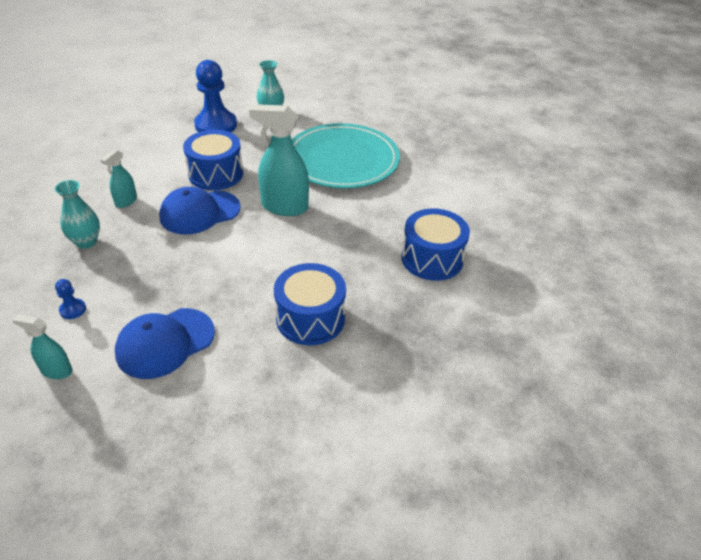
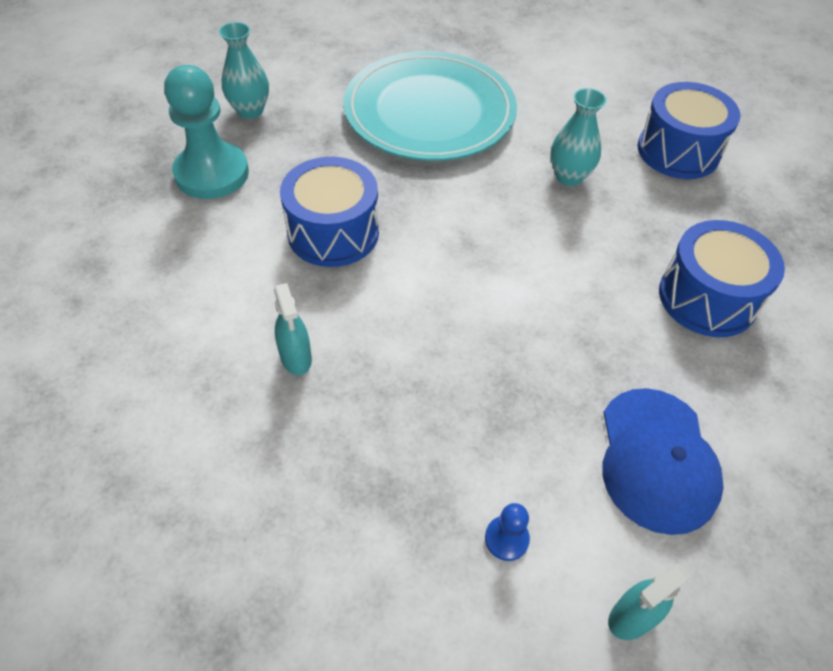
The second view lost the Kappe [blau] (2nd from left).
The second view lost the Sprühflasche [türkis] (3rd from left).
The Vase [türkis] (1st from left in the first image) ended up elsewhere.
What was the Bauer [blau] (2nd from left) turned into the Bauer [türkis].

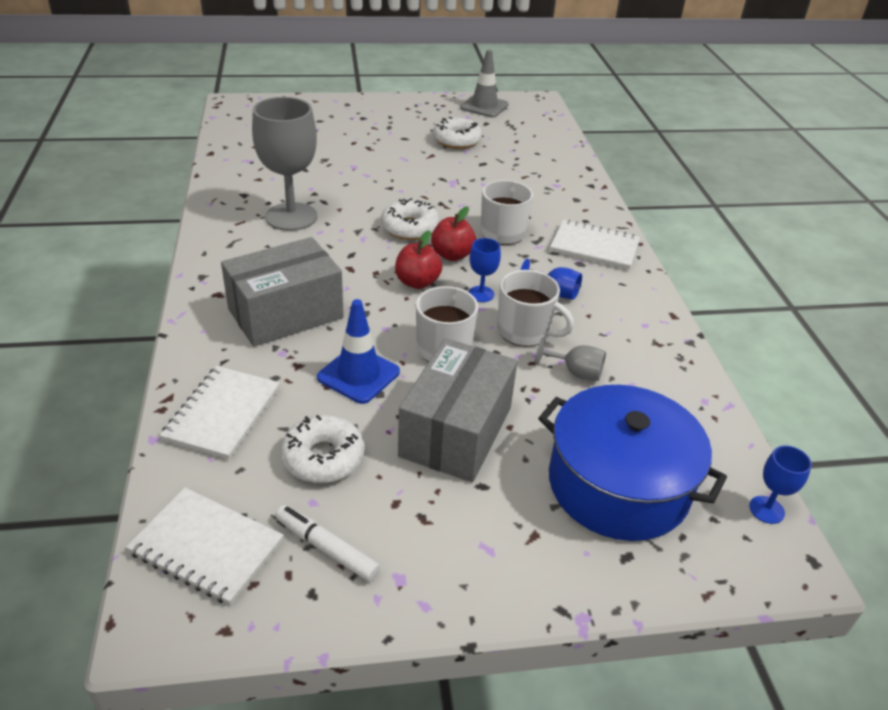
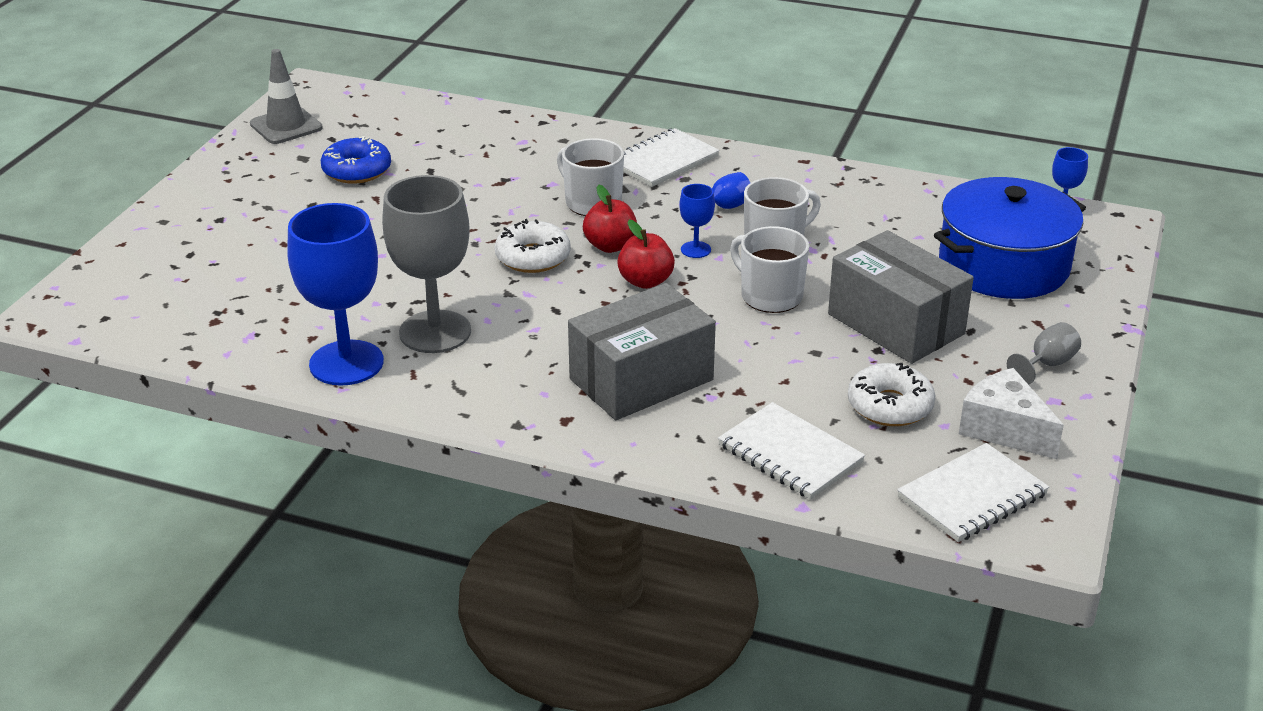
The second view lost the Leitkegel [blau].
The second view gained the Kelch [blau] (1st from left).
The Kelch [grau] (2nd from left) ended up elsewhere.
Where the Filzstift [weiß] stood, the Käse [weiß] came to stand.
What was the Donut [weiß] (3rd from left) turned into the Donut [blau].
The Schachtel [grau] (1st from left) ended up facing another way, 60 degrees clockwise from before.

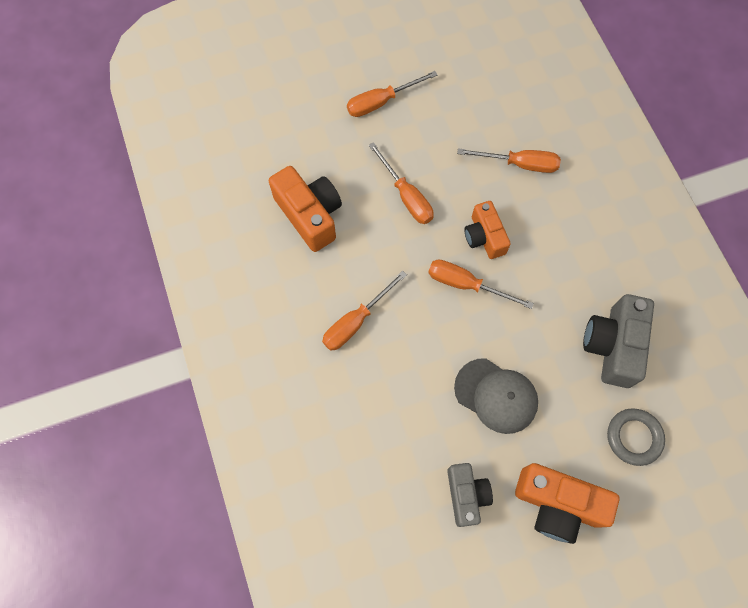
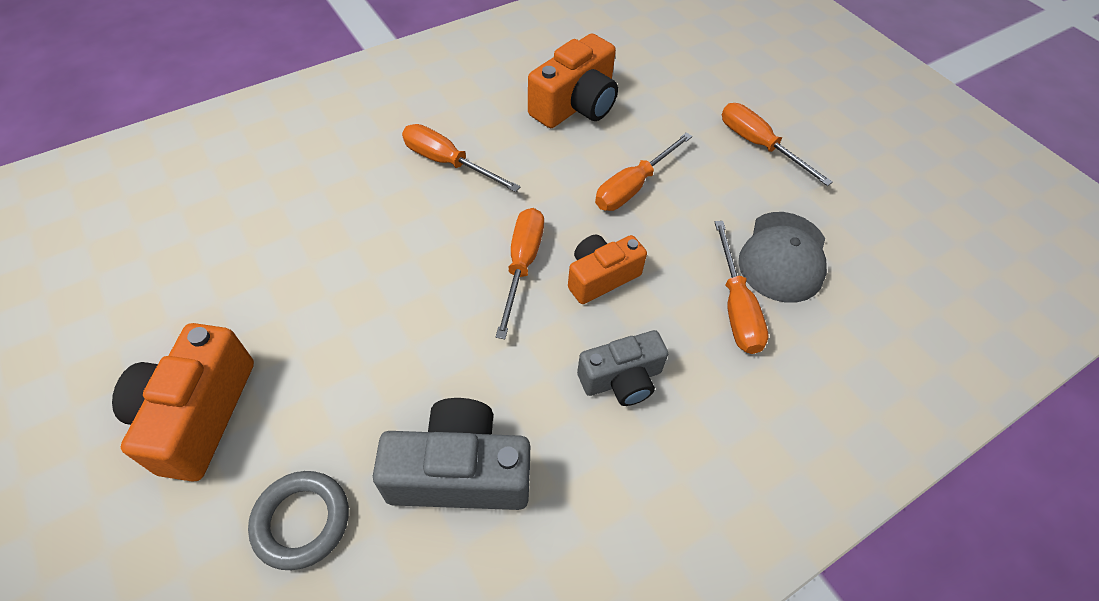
The Kamera [grau] (1st from left in the first image) ended up elsewhere.
The Kappe [grau] ended up elsewhere.

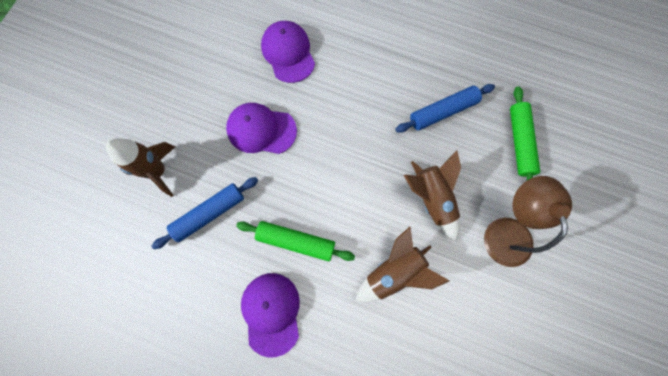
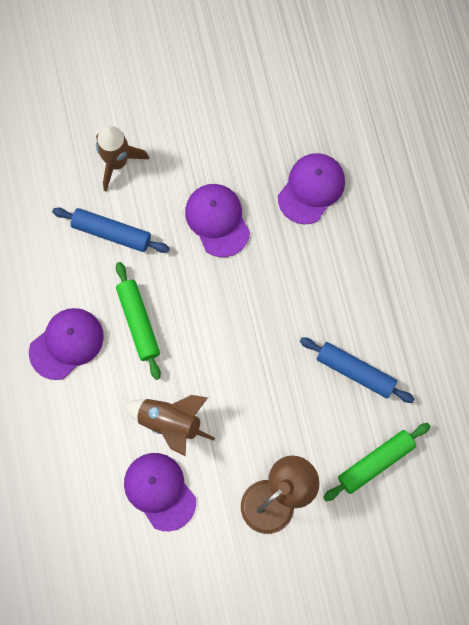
The second view lost the Rakete [braun] (3rd from left).
The second view gained the Kappe [lila] (2nd from left).

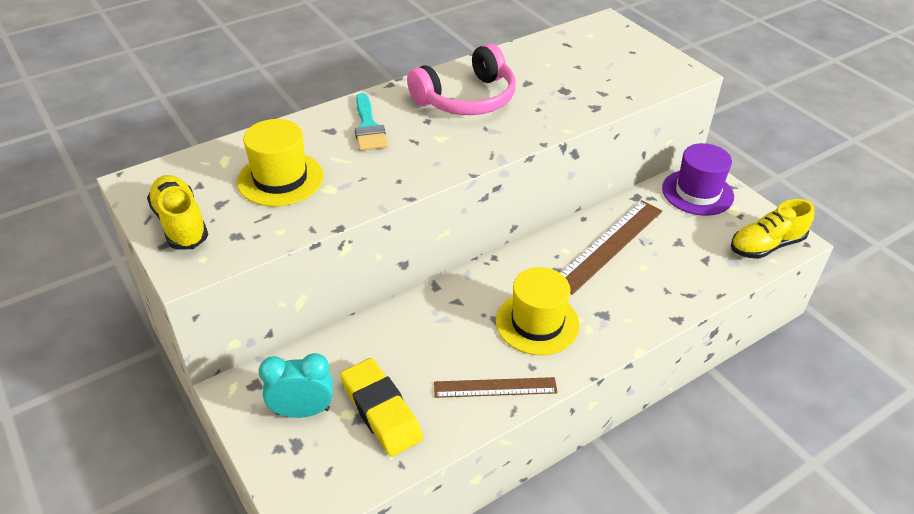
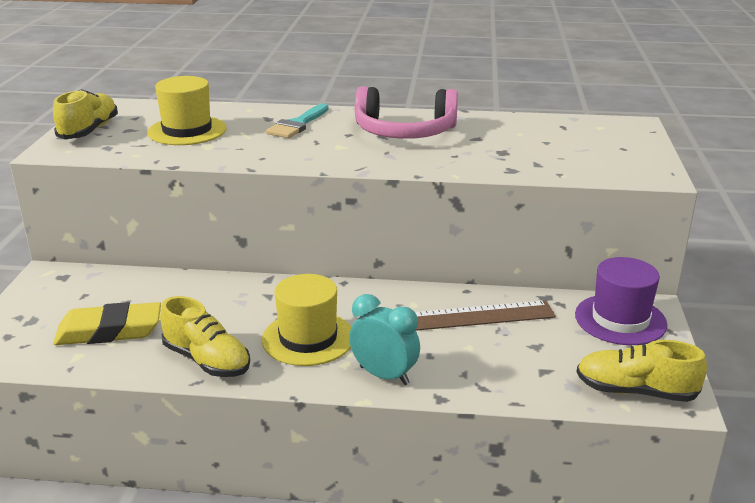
The Wecker [türkis] ended up elsewhere.
Where the Lineal [braun] (1st from left) stood, the Schuh [gelb] (2nd from left) came to stand.
The Radiergummi [gelb] ended up facing another way, 75 degrees clockwise from before.

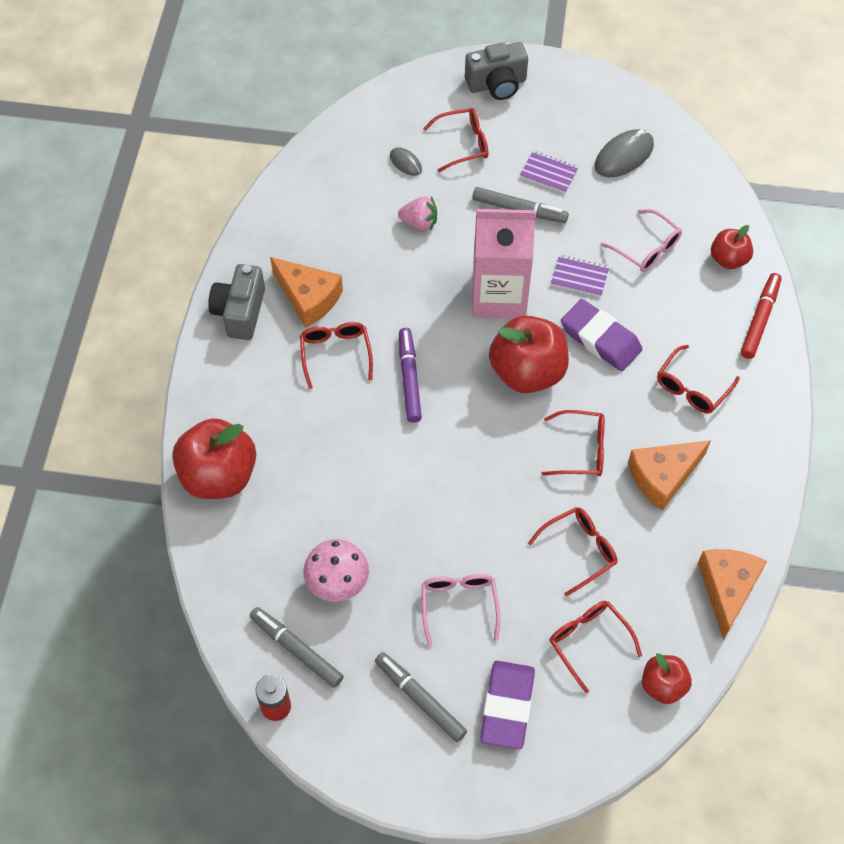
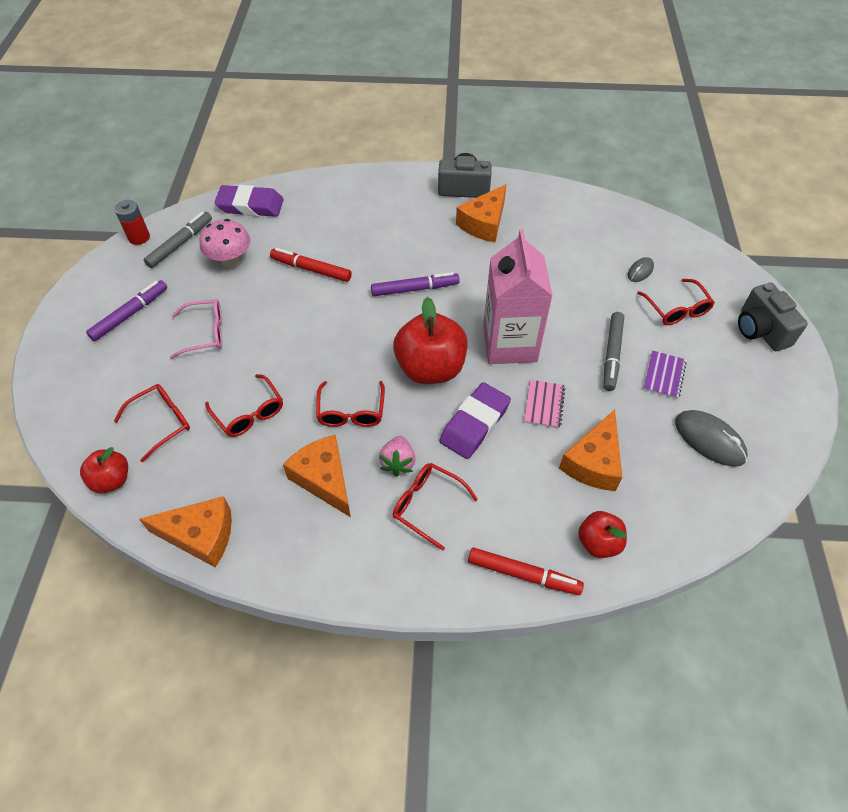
The second view lost the Apfel [rot] (1st from left).
The second view lost the Brille [rot] (1st from left).
The second view gained the Filzstift [rot] (1st from left).
The Erdbeere [rosa] ended up elsewhere.
The Radiergummi [lila] (1st from left) ended up elsewhere.
Where the Brille [rosa] (2nd from left) stood, the Käse [orange] (4th from left) came to stand.
What was the Filzstift [grau] (2nd from left) turned into the Filzstift [lila] (1st from left).
What was the Notizbuch [lila] (2nd from left) turned into the Notizbuch [rosa].

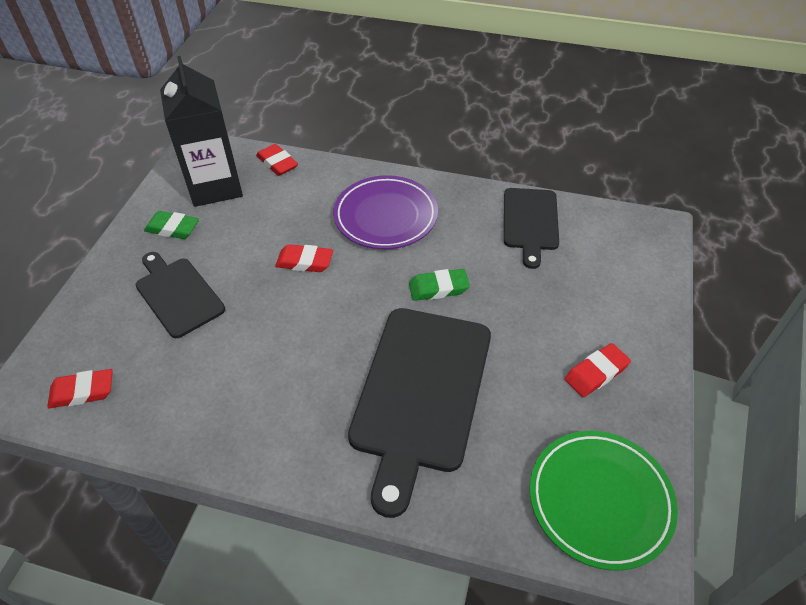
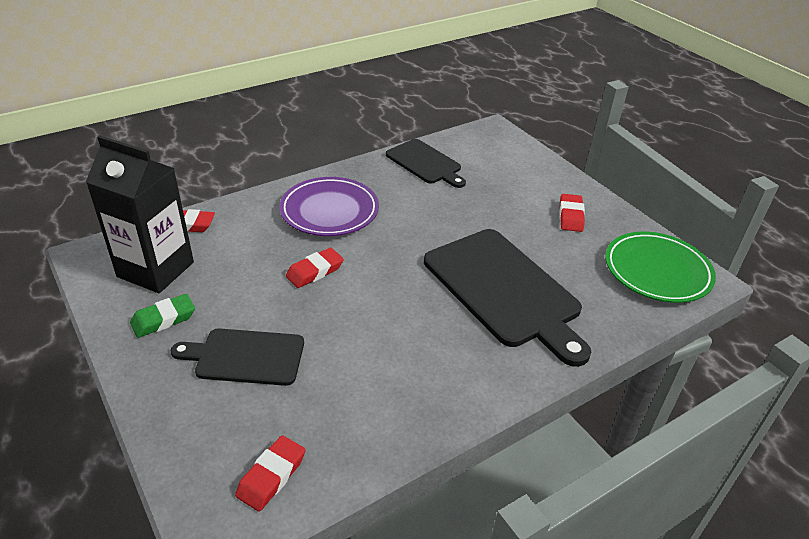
The second view lost the Radiergummi [grün] (2nd from left).

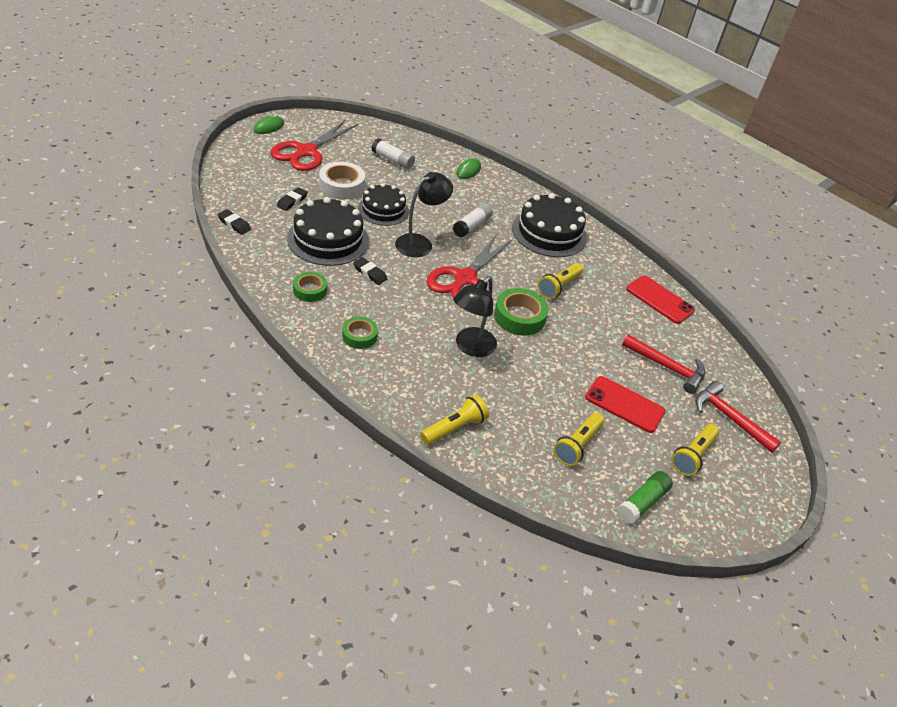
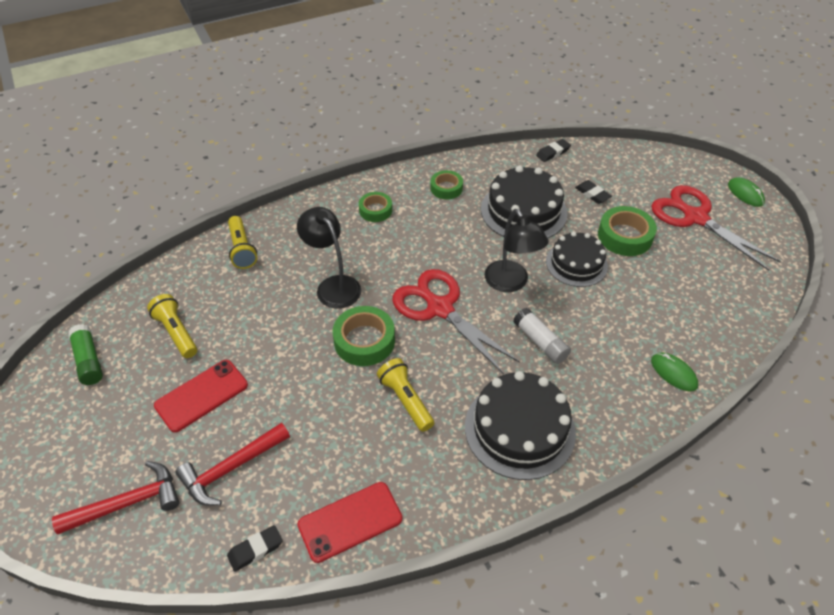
The second view lost the Klebestift [weiß] (1st from left).
The second view lost the Taschenlampe [gelb] (4th from left).
The Radiergummi [schwarz] (3rd from left in the first image) ended up elsewhere.
What was the Klebeband [weiß] turned into the Klebeband [grün] (4th from left).

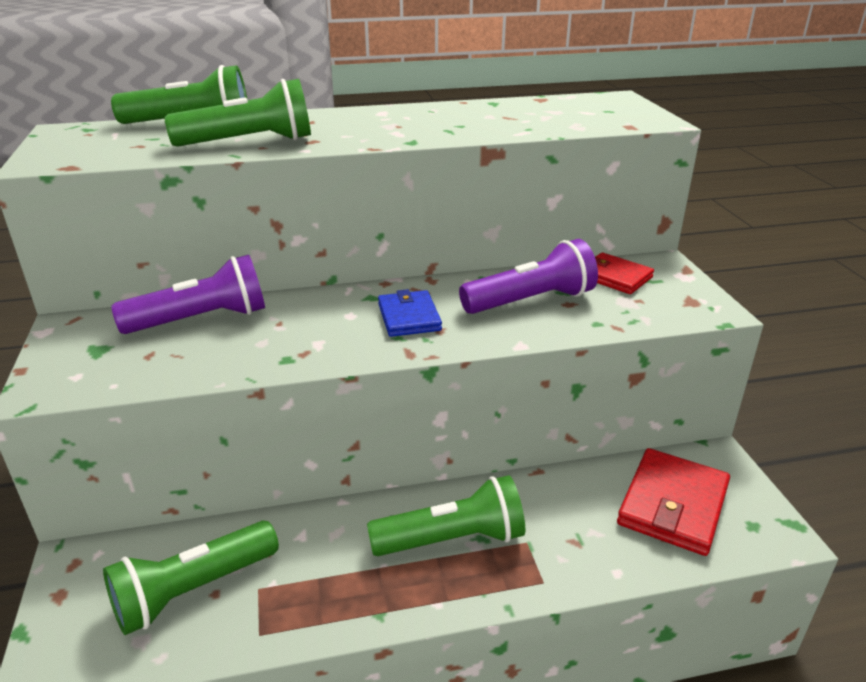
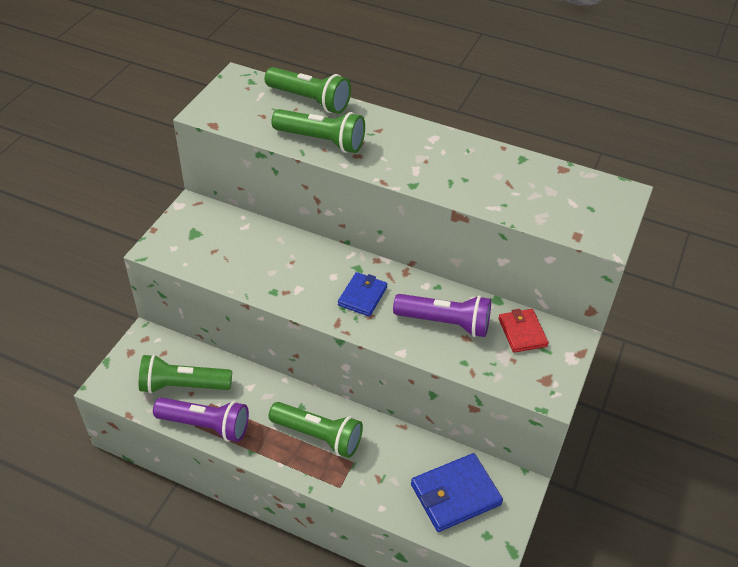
The Taschenlampe [lila] (1st from left) ended up elsewhere.
What was the Geldbörse [rot] (2nd from left) turned into the Geldbörse [blau] (2nd from left).

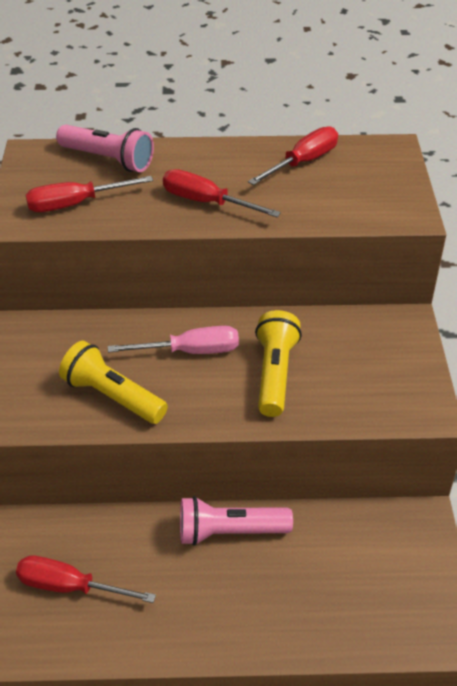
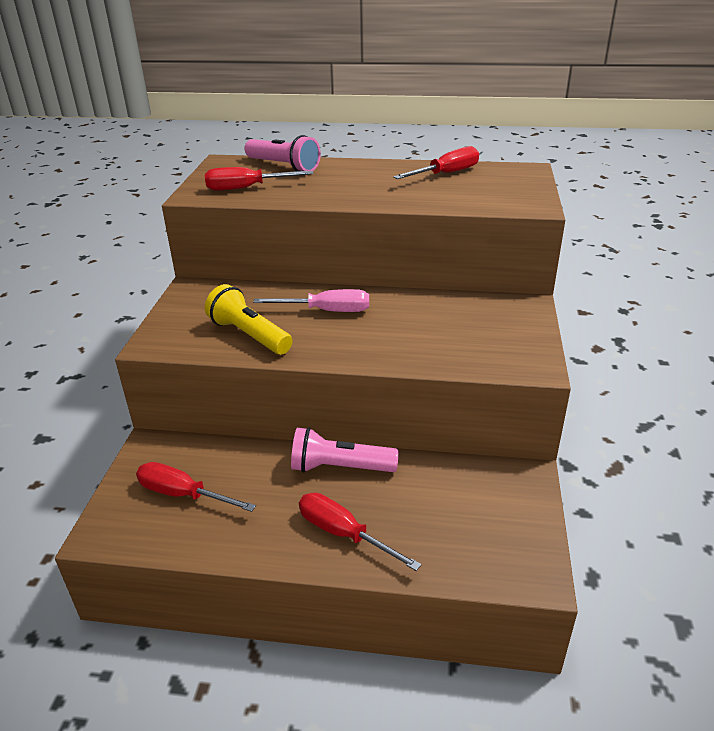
The second view lost the Taschenlampe [gelb] (2nd from left).
The Schraubenzieher [rot] (3rd from left) ended up elsewhere.

